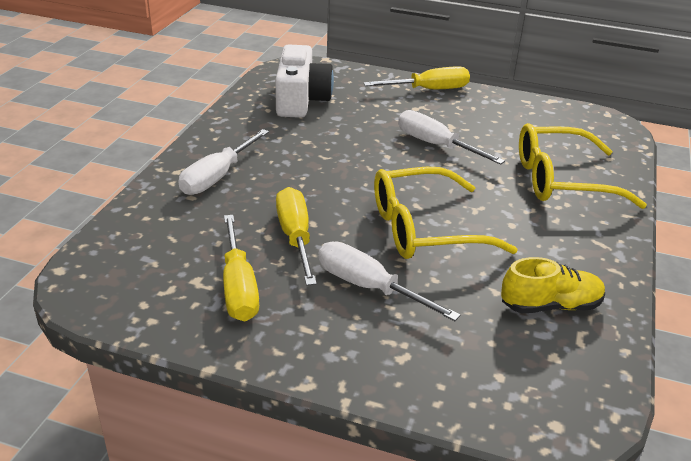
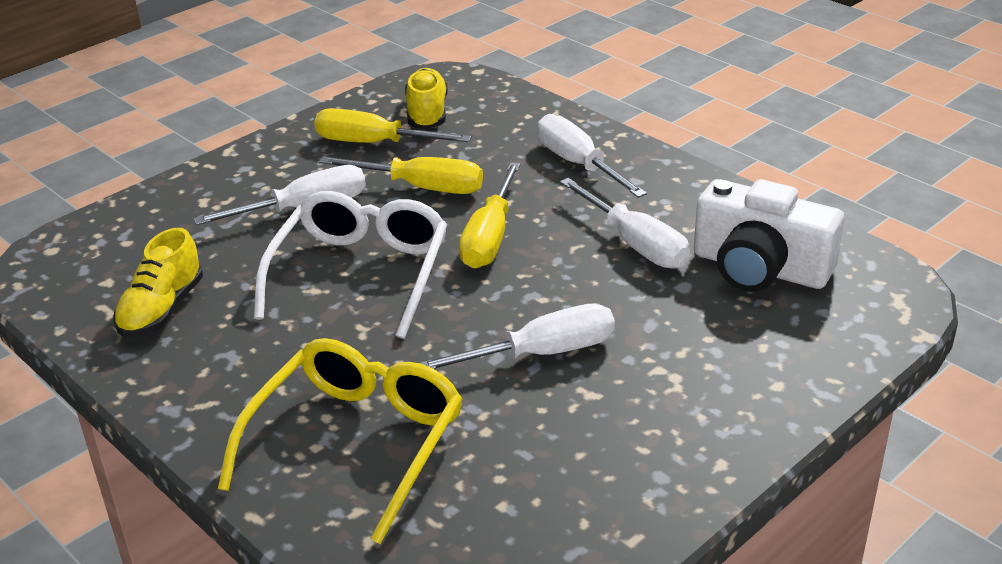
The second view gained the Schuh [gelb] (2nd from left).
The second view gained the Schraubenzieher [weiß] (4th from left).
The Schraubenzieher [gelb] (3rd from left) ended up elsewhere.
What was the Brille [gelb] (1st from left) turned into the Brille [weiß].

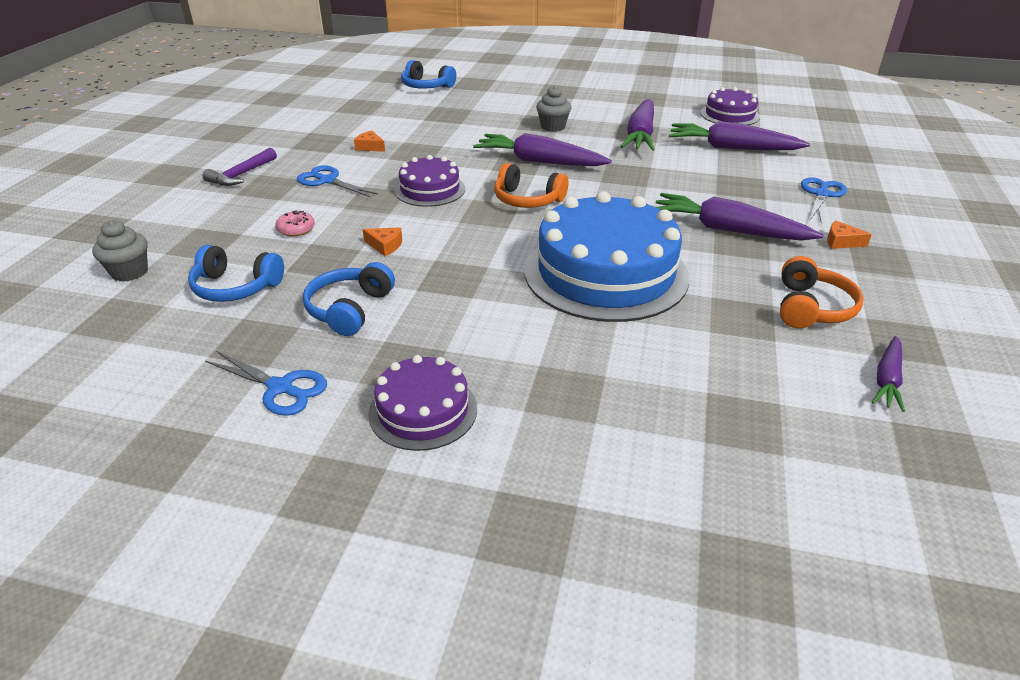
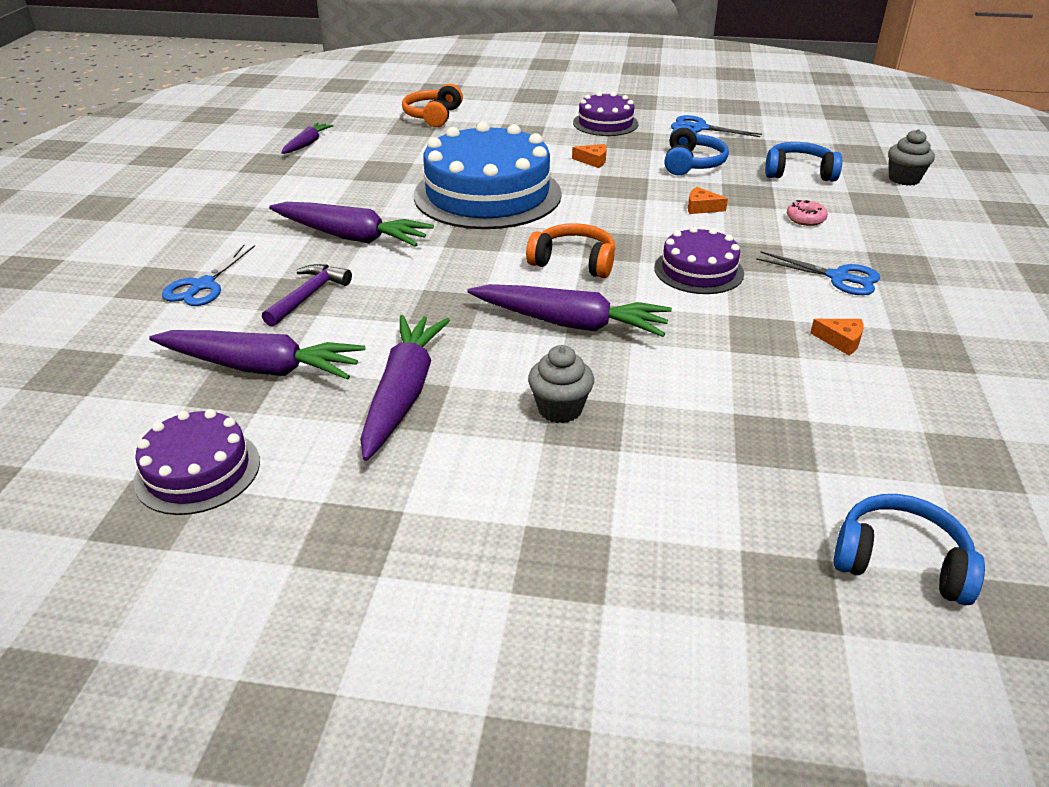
The Hammer [lila] ended up elsewhere.
The Kopfhörer [orange] (2nd from left in the first image) ended up elsewhere.
The Käse [orange] (3rd from left in the first image) ended up elsewhere.

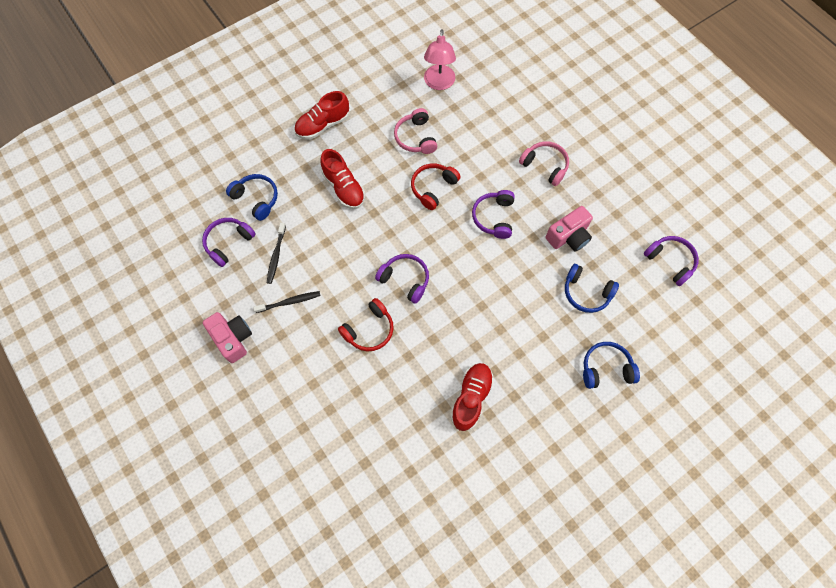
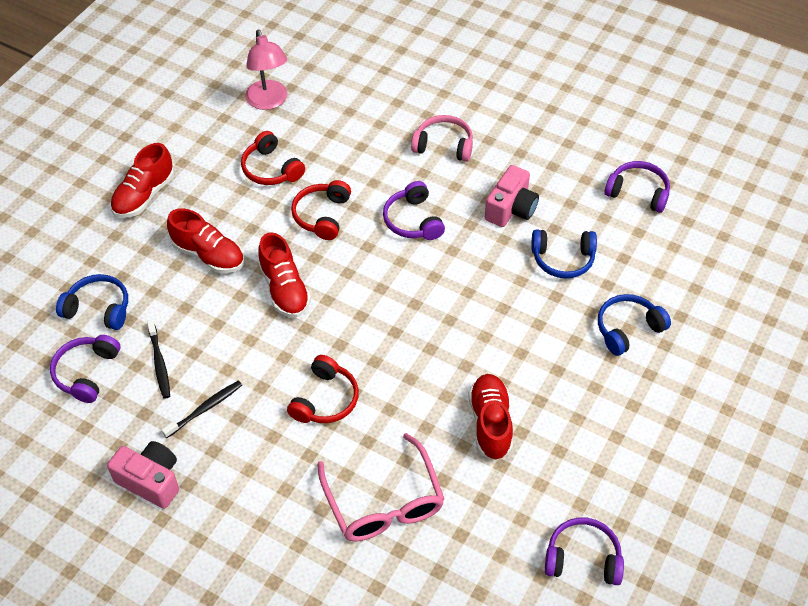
The second view gained the Schuh [rot] (3rd from left).
The second view gained the Brille [rosa].
The Kopfhörer [lila] (2nd from left in the first image) ended up elsewhere.
What was the Kopfhörer [rosa] (1st from left) turned into the Kopfhörer [rot] (1st from left).

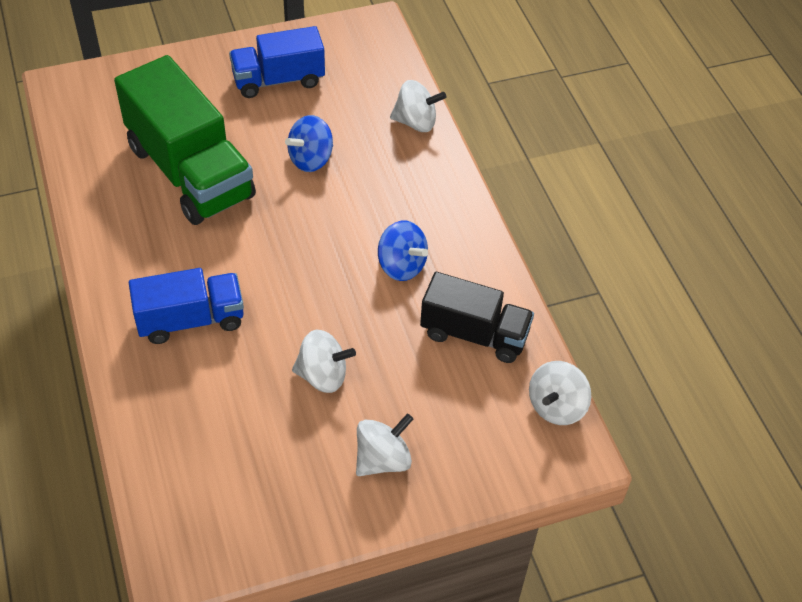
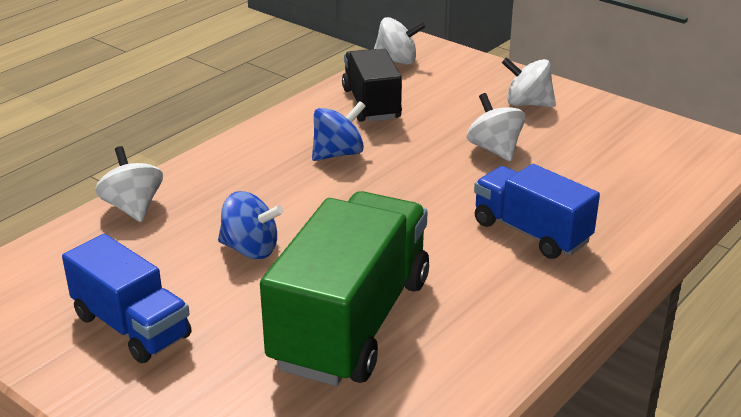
The Kreisel [blau] (2nd from left) ended up facing another way, 45 degrees clockwise from before.

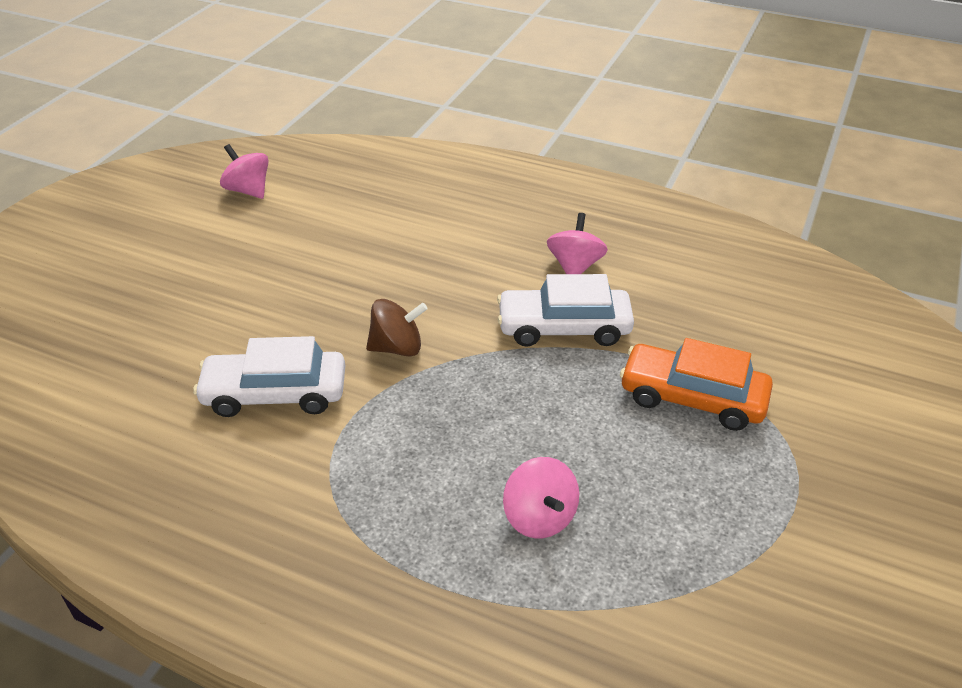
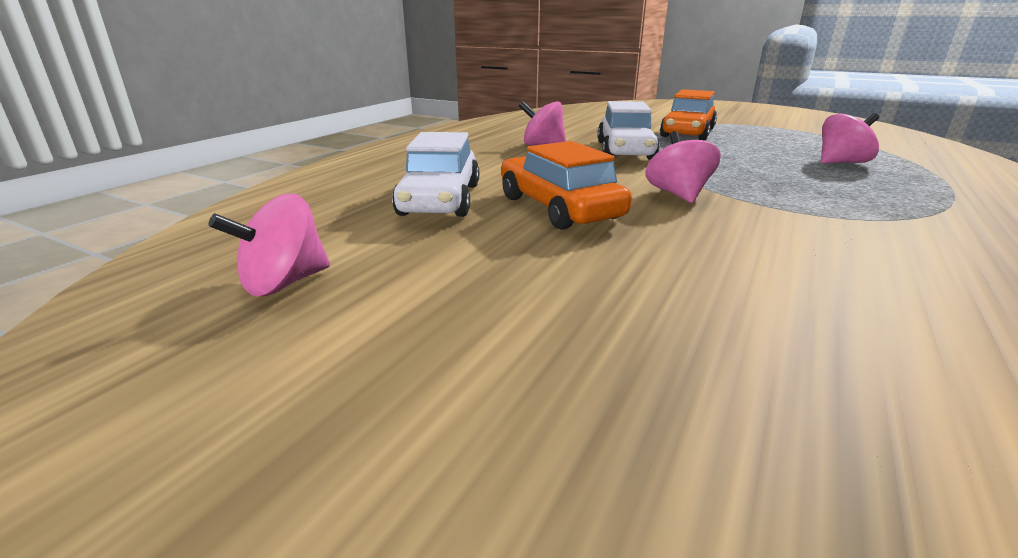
The second view gained the Auto [orange] (1st from left).
The Auto [weiß] (1st from left) ended up elsewhere.
What was the Kreisel [braun] turned into the Kreisel [rosa] (3rd from left).

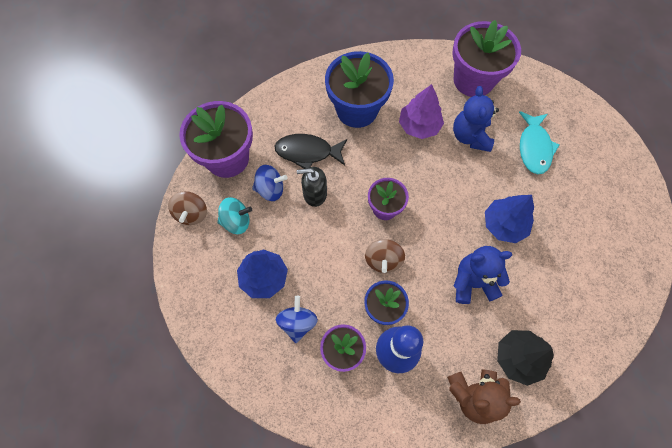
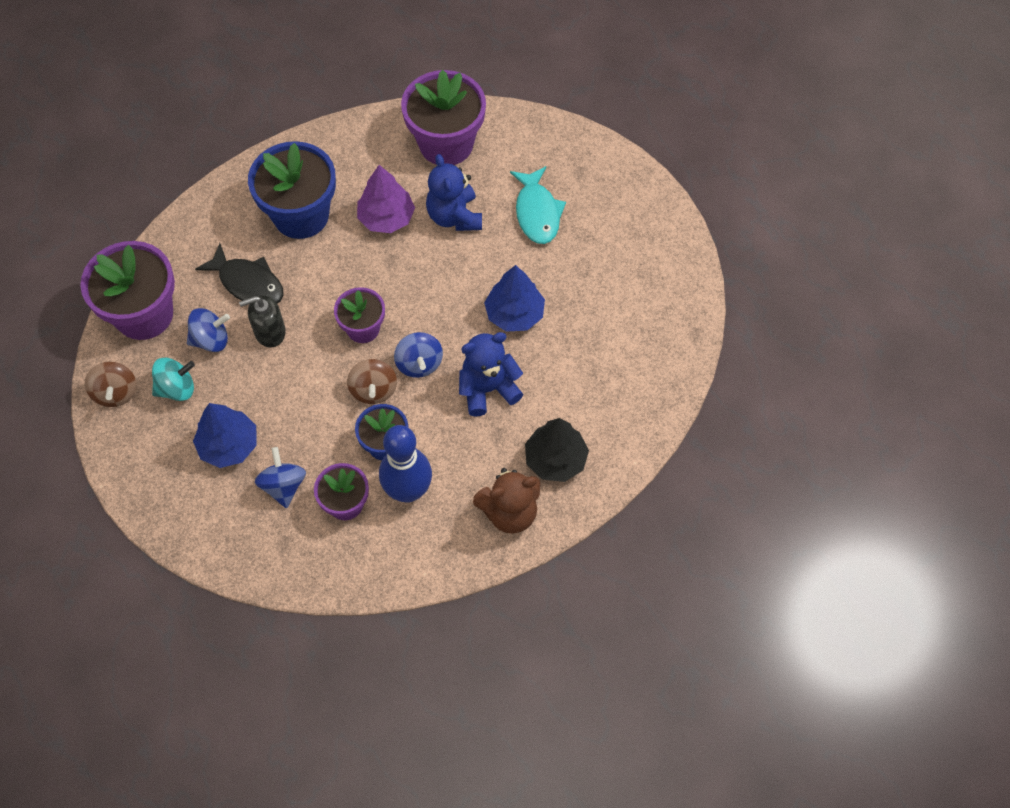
The second view gained the Kreisel [blau] (3rd from left).
The Fisch [schwarz] ended up facing another way, 135 degrees counterclockwise from before.

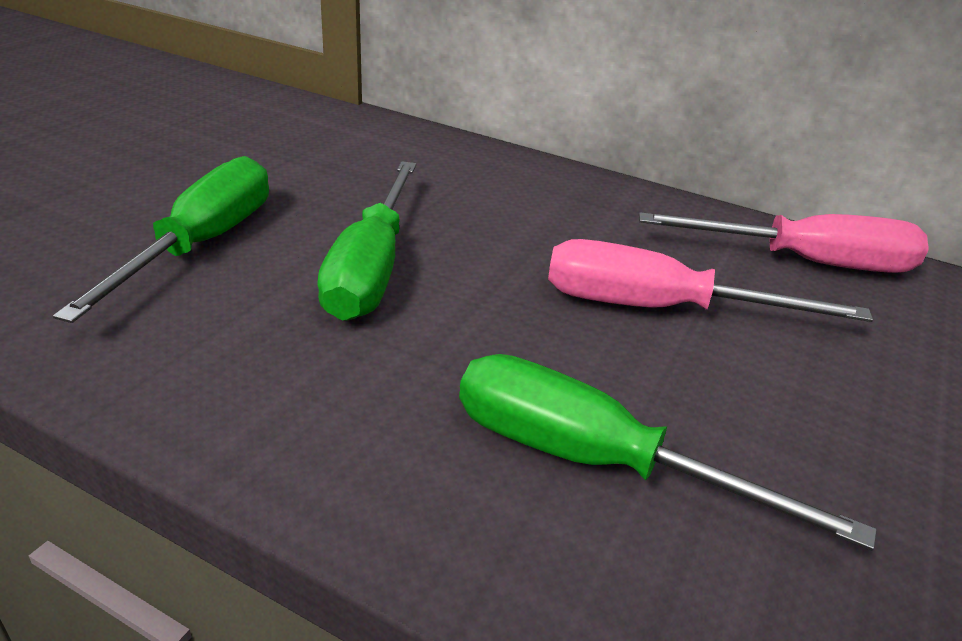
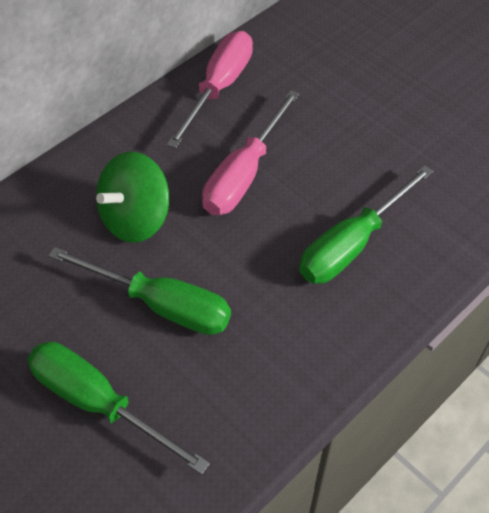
The second view gained the Kreisel [grün].

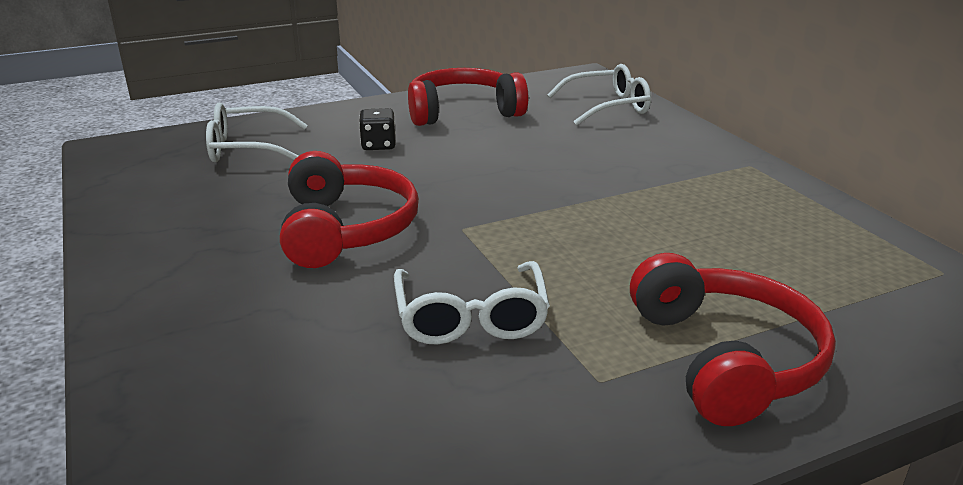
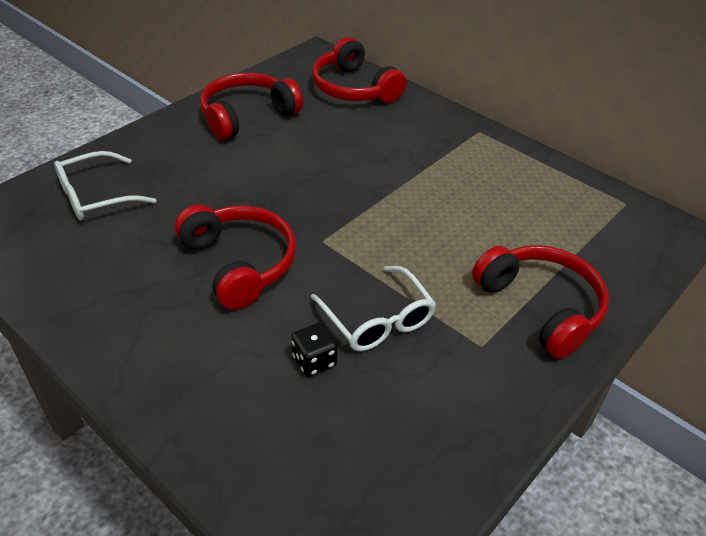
The Spielwürfel [schwarz] ended up elsewhere.
Where the Brille [weiß] (3rd from left) stood, the Kopfhörer [rot] (3rd from left) came to stand.

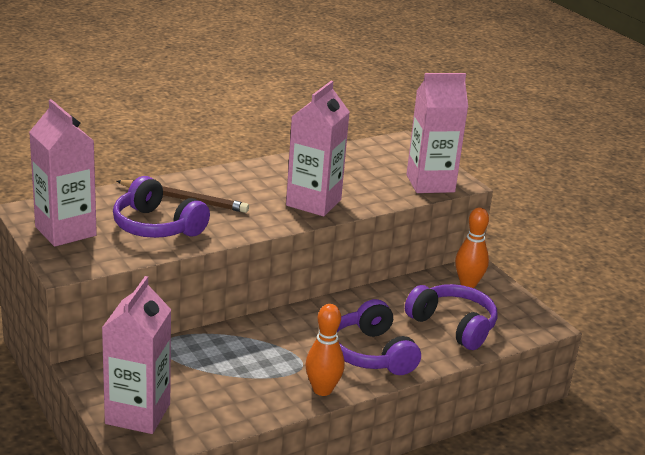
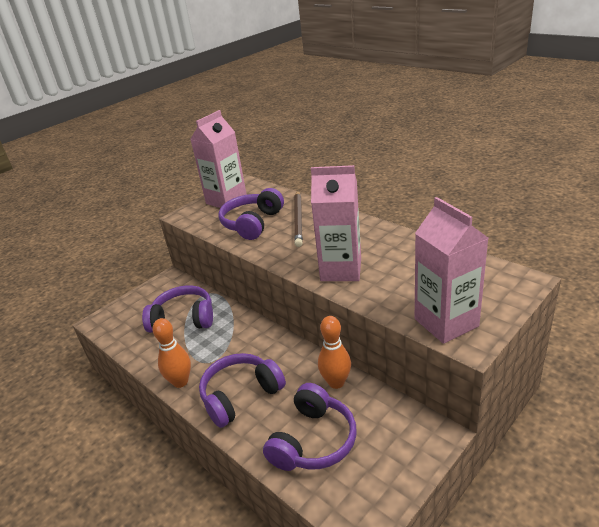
The second view lost the Getränkekarton [rosa] (2nd from left).
The second view gained the Kopfhörer [lila] (1st from left).
The Bowlingkegel [orange] (2nd from left) ended up elsewhere.

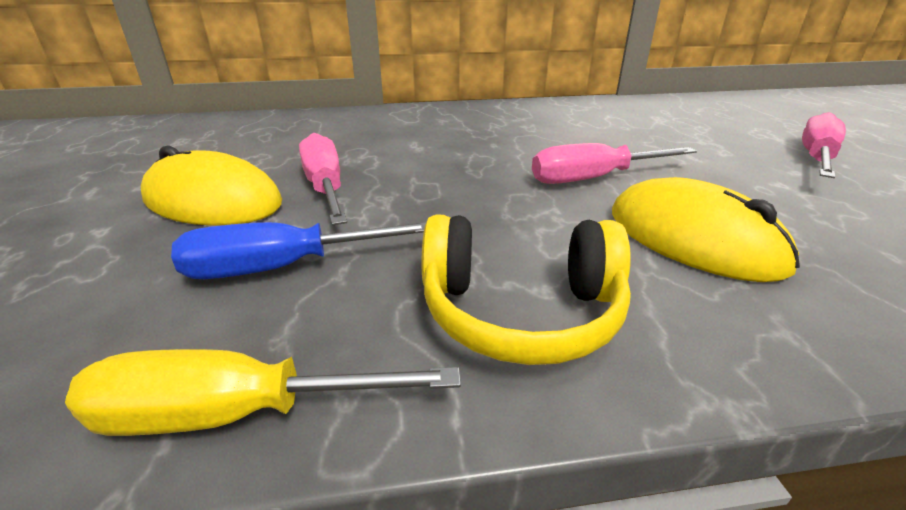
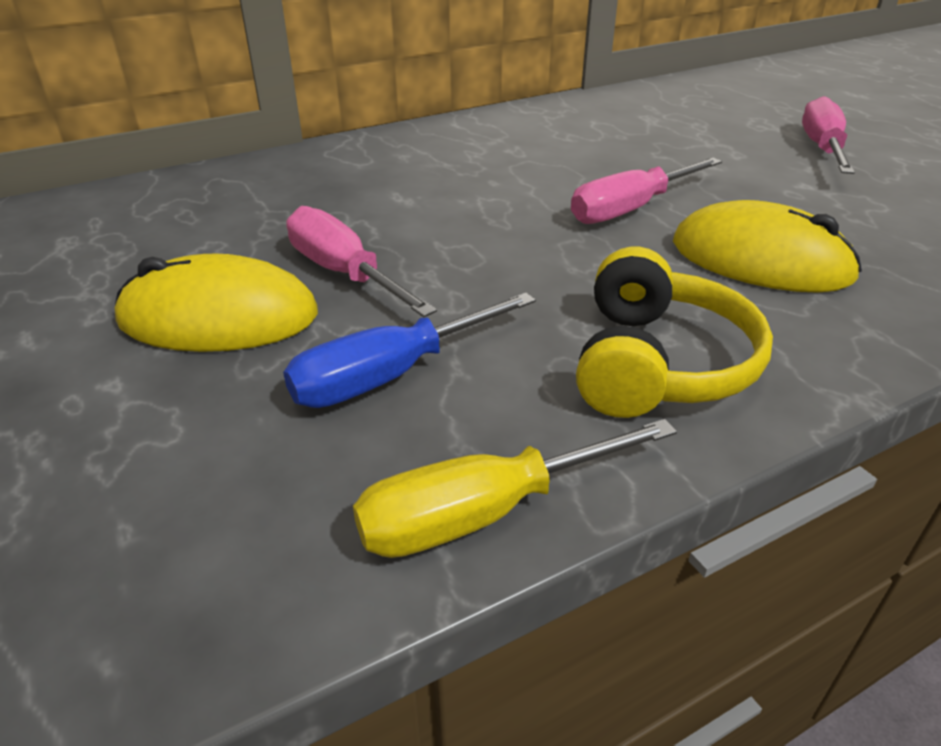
The Kopfhörer [gelb] ended up facing another way, 60 degrees counterclockwise from before.

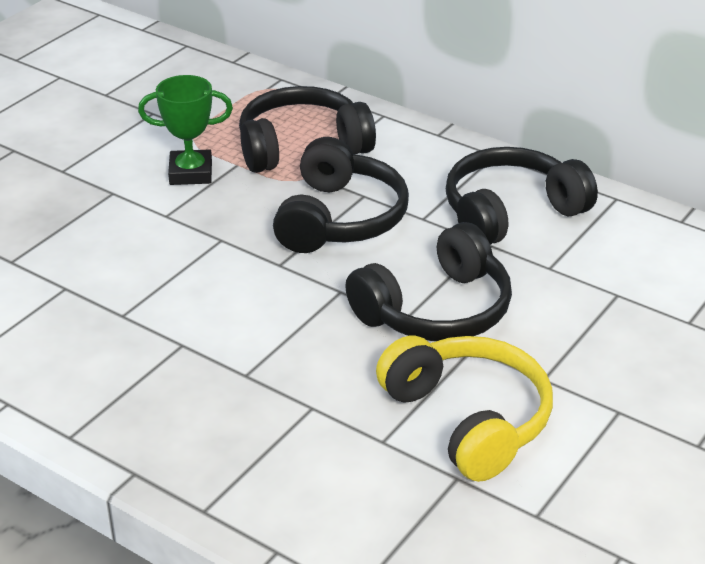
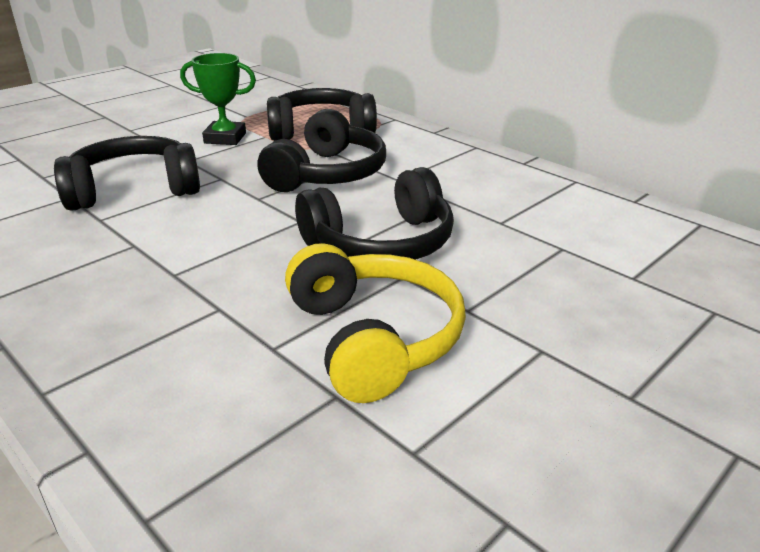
The Kopfhörer [schwarz] (4th from left in the first image) ended up elsewhere.

